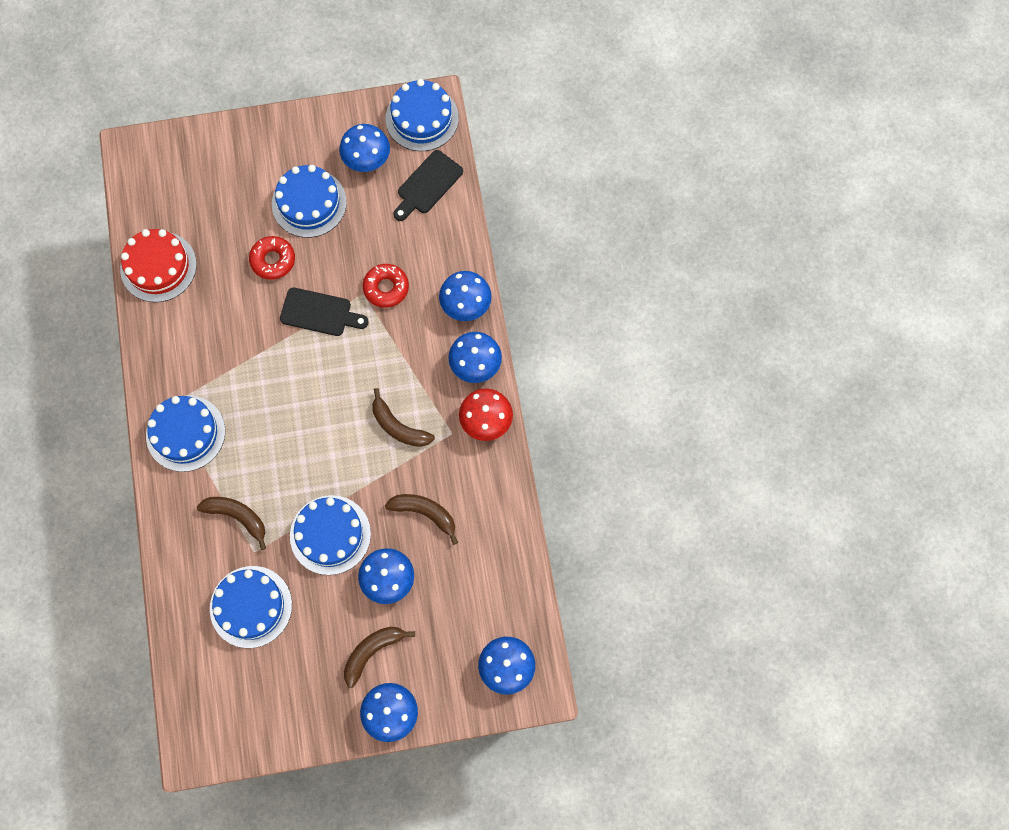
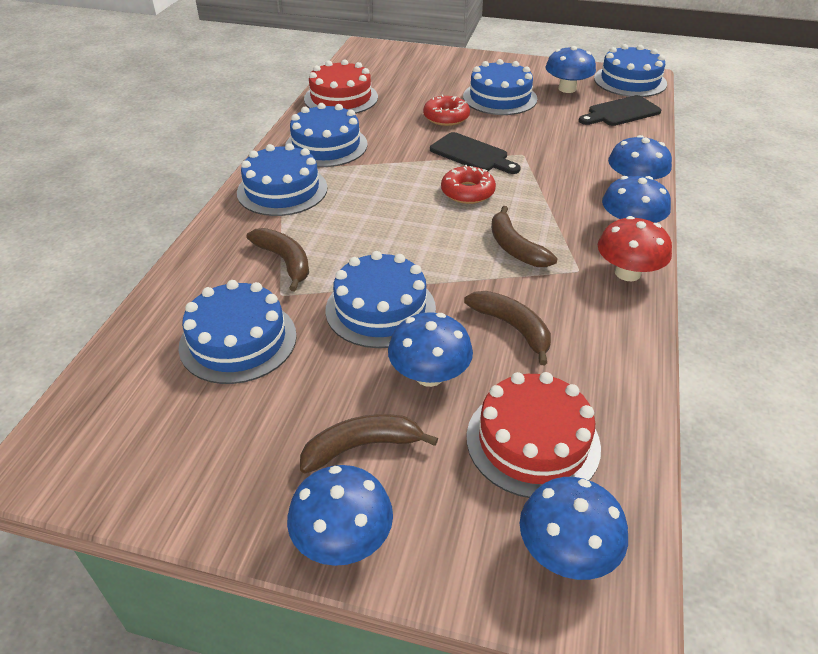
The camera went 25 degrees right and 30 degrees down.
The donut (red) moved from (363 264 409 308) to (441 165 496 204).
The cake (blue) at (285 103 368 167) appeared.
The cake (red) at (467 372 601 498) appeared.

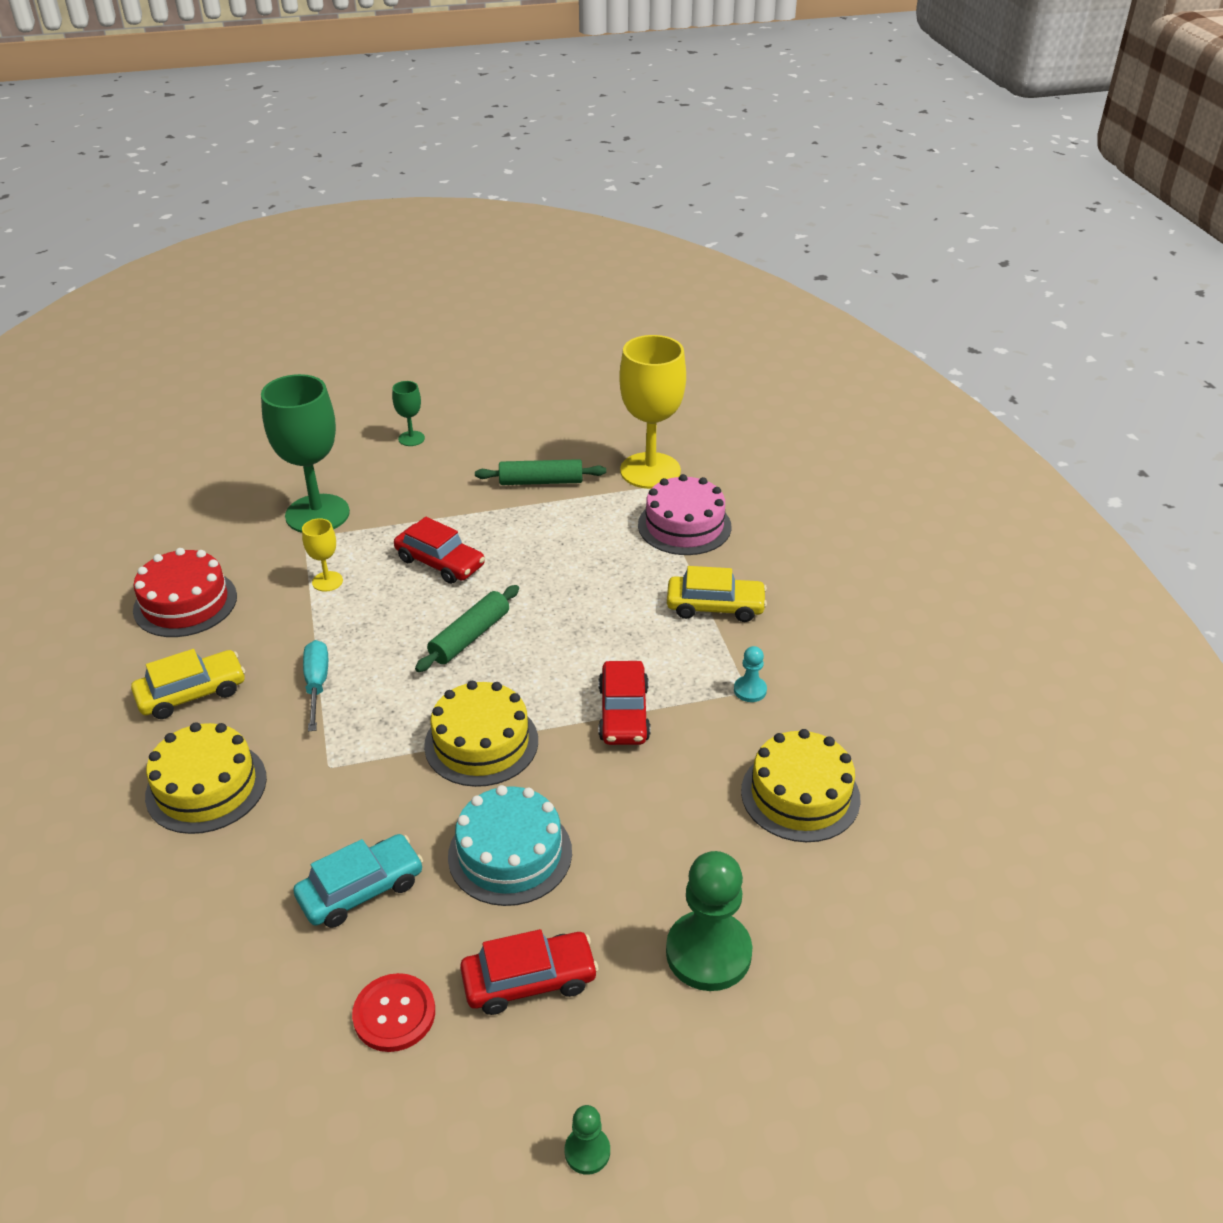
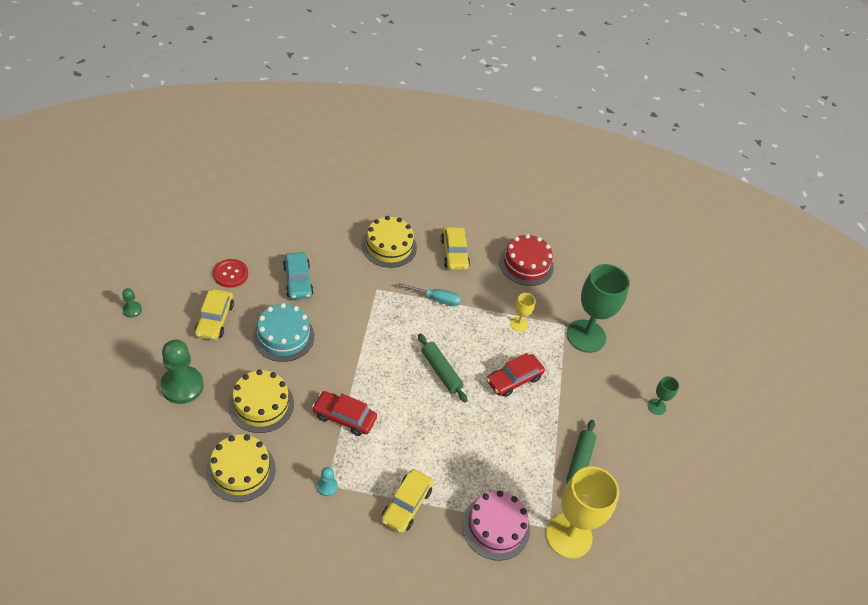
The camera went 105 degrees right and 10 degrees up.
The cake (yellow) moved from (424 681 538 787) to (228 370 294 433).
The car (red) at (460 929 598 1015) became the car (yellow) at (195 289 234 340).

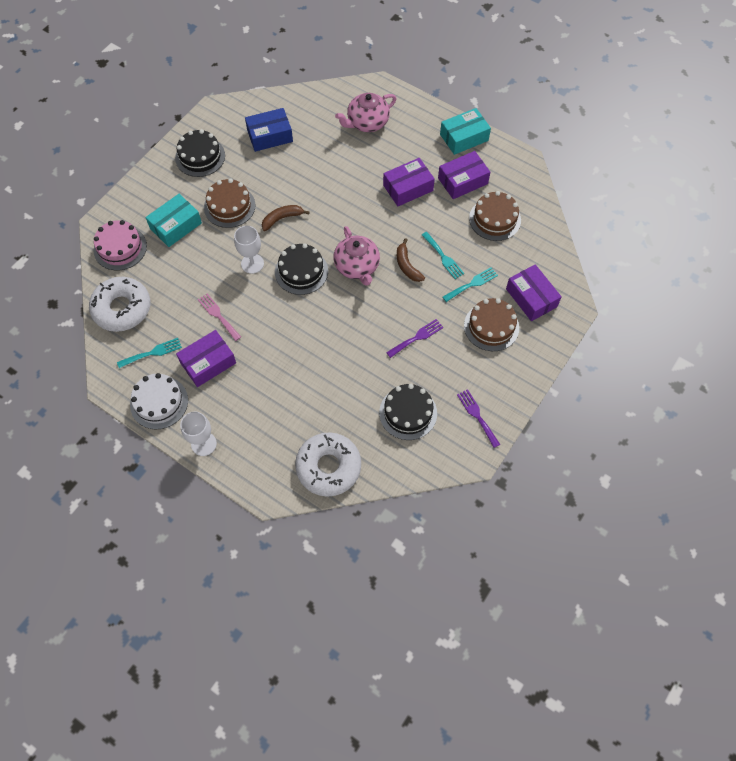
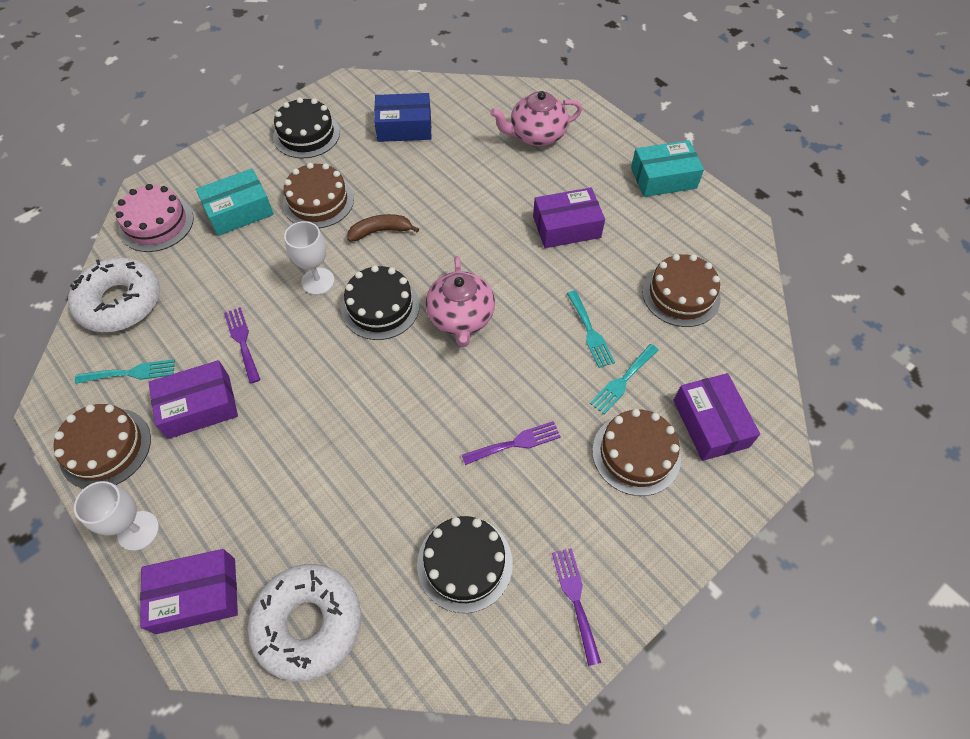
The camera went 15 degrees right and 5 degrees down.
The cake (white) at (130 373 188 429) became the cake (brown) at (53 404 151 489).
The fork (pink) at (198 293 241 341) became the fork (purple) at (224 307 261 384).
The banana (brown) at (397 238 425 282) disappeared.
The box (purple) moved from (438 151 490 199) to (140 549 238 634).
The fork (turquoise) at (442 267 498 302) turned 150 degrees clockwise.

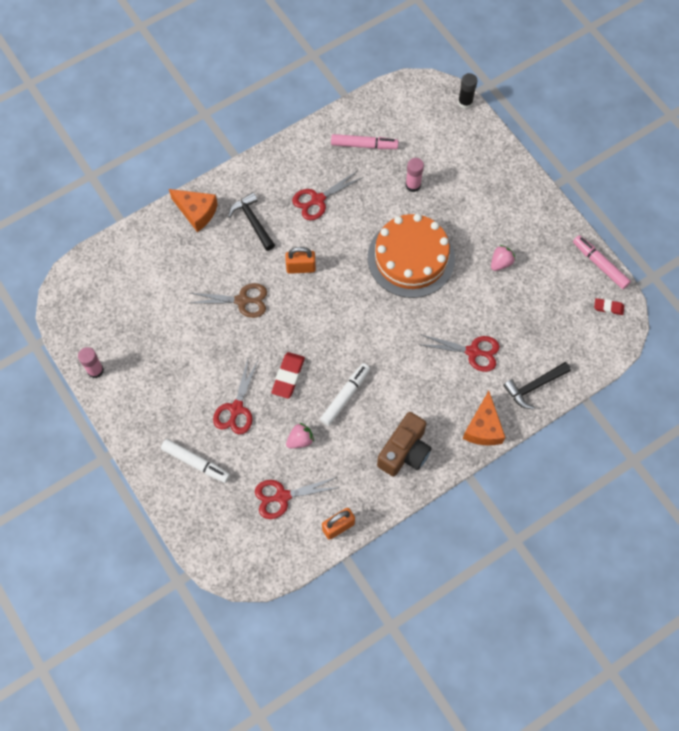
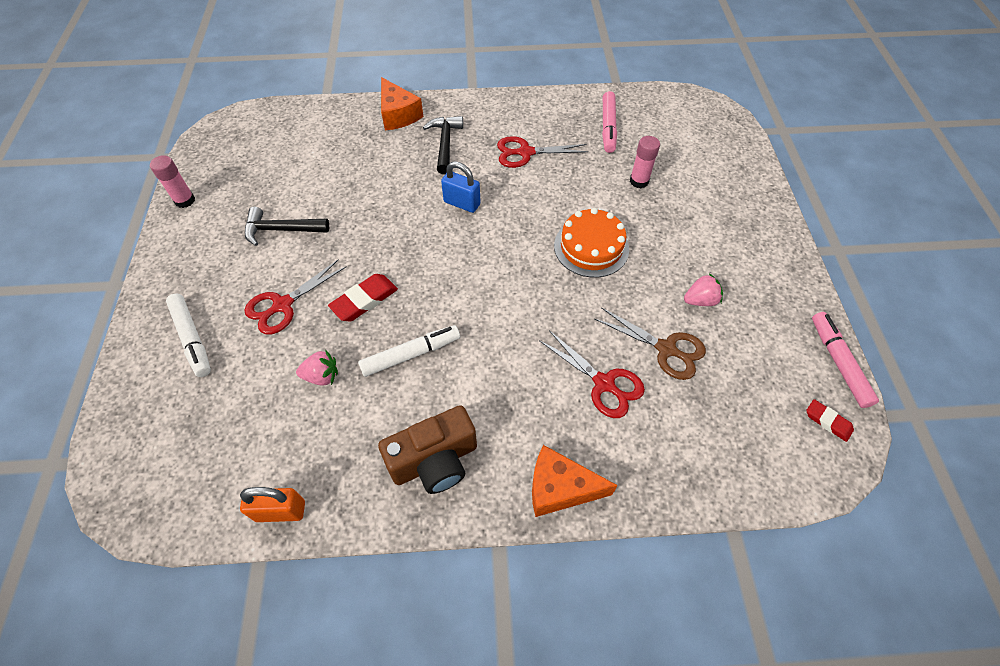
The camera went 30 degrees right and 10 degrees down.
The scissors (brown) moved from (190 283 267 318) to (595 307 706 380).
The scissors (red) at (255 477 340 519) disappeared.
The padlock (orange) at (285 247 316 274) became the padlock (blue) at (441 161 481 213).
The marker (pink) at (331 134 398 149) turned 60 degrees clockwise.
The cake (orange) at (368 214 455 298) changed to 0.66 times the size.
The glue stick (black) at (458 73 478 109) disappeared.
The cheese (orange) at (463 391 506 445) turned 60 degrees clockwise.
The hammer (black) moved from (503 362 571 409) to (245 207 329 246).

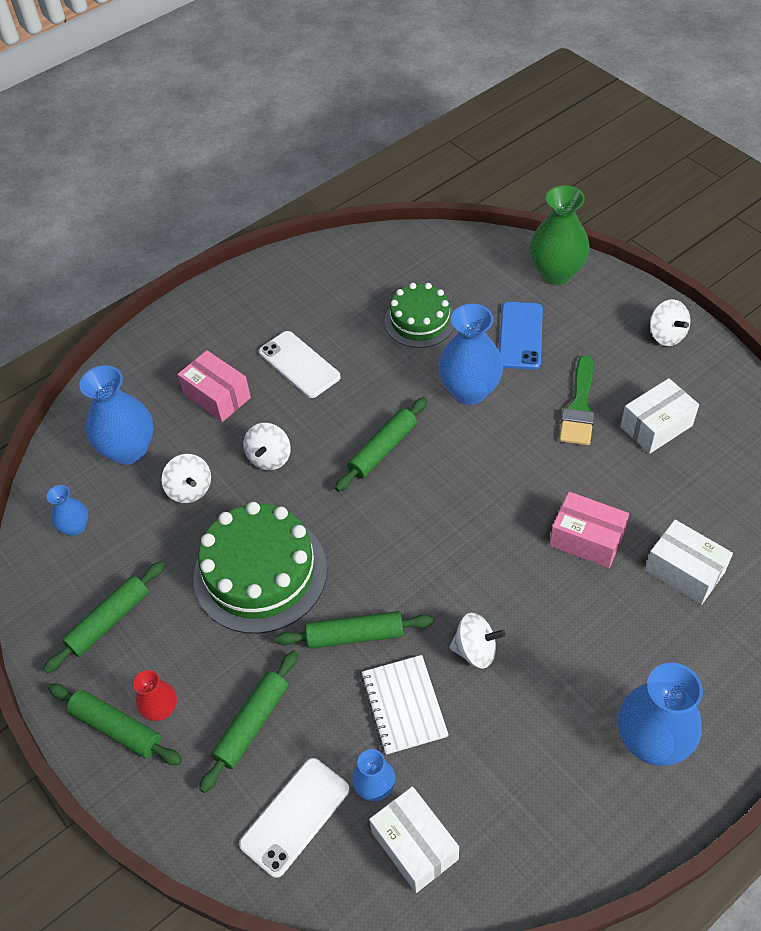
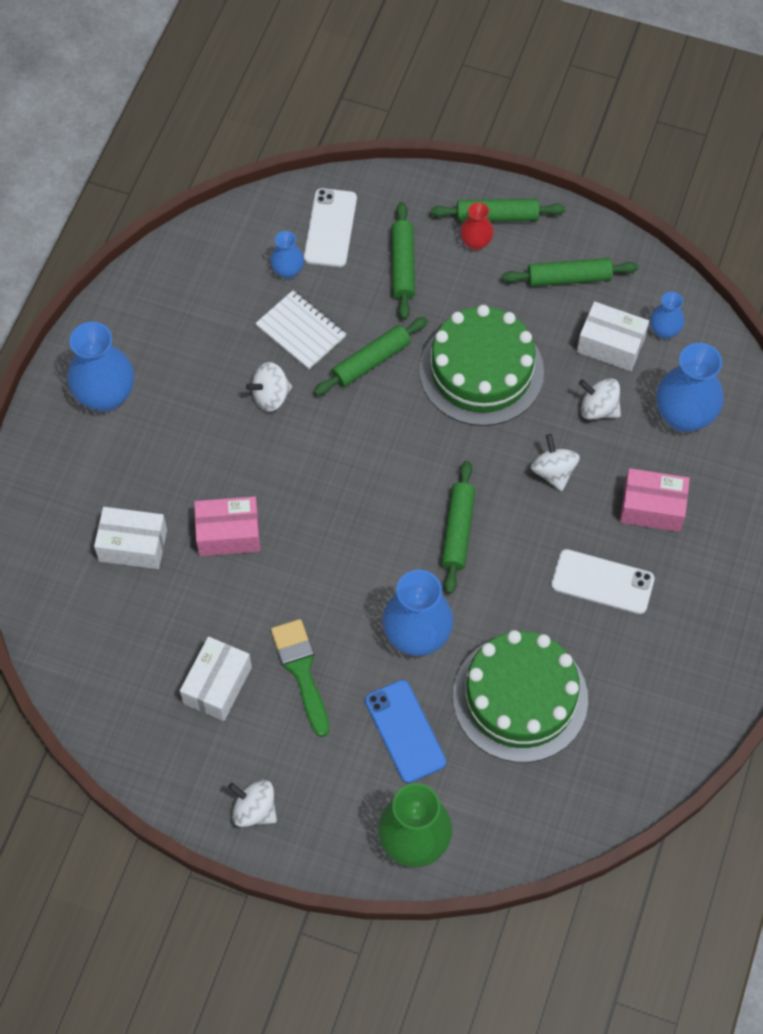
The camera went 145 degrees right and 10 degrees up.
The rolling pin (green) at (43 561 165 673) turned 75 degrees clockwise.
The box (white) moved from (369 786 459 893) to (577 302 649 371).
The cake (green) at (385 283 454 348) changed to 1.60 times the size.

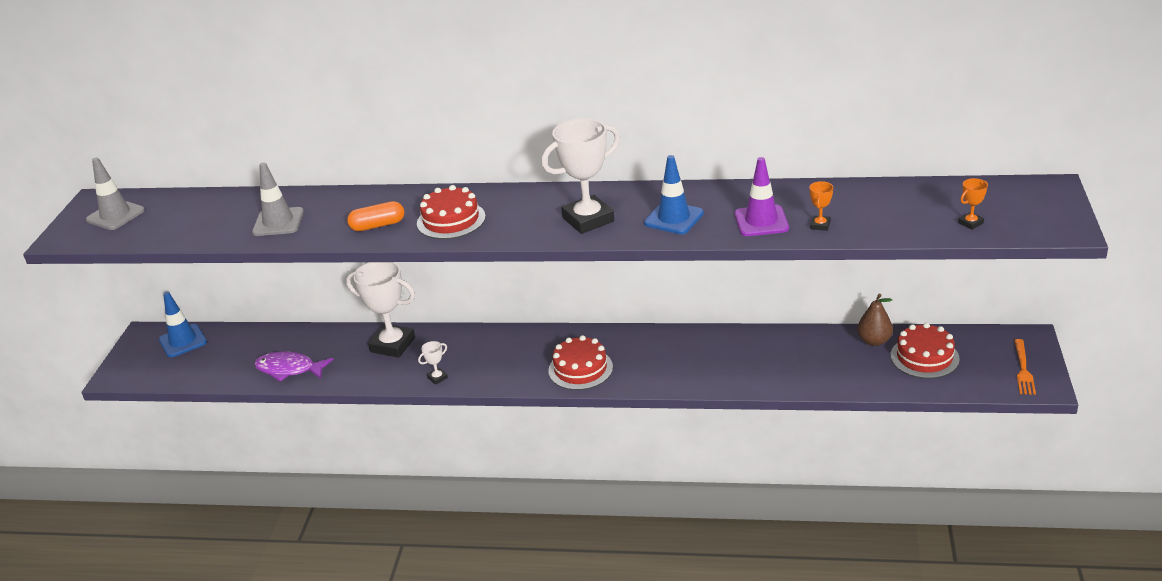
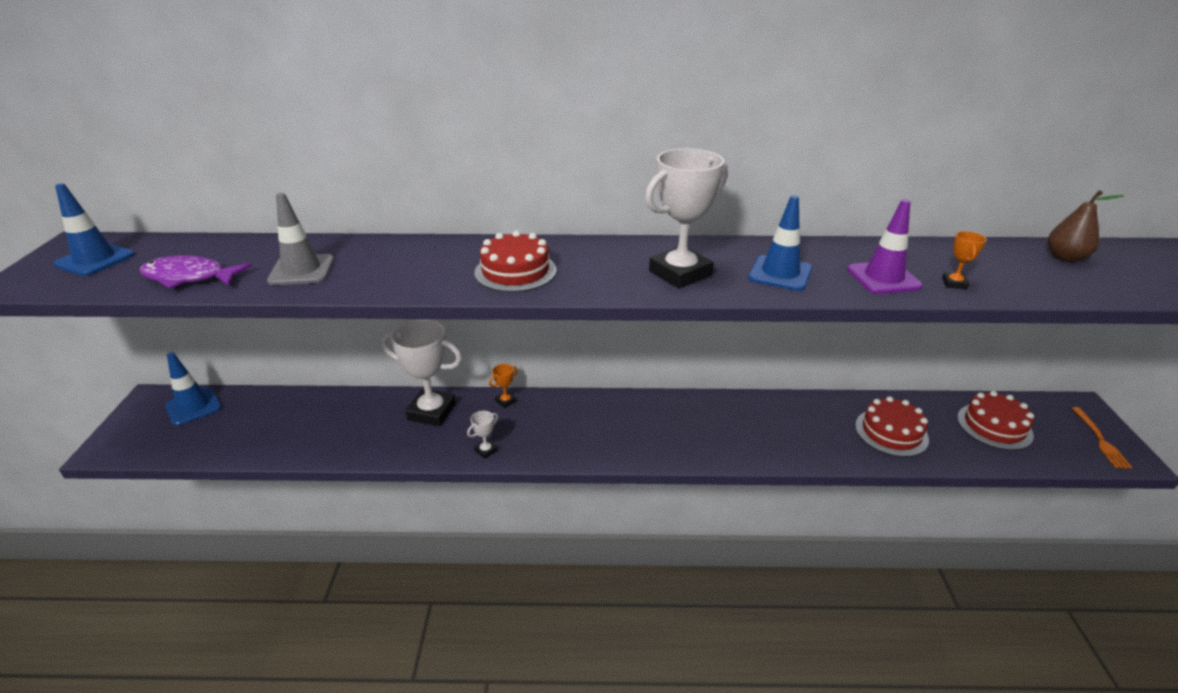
The camera went 10 degrees left and 0 degrees up.
The traffic cone (grey) at (86 157 145 230) became the traffic cone (blue) at (54 184 134 276).
The fish (purple) moved from (254 351 334 382) to (140 255 252 289).
The capsule (orange) at (347 201 404 231) disappeared.
The cake (red) moved from (548 335 613 390) to (855 396 929 457).
The pear (brown) moved from (857 294 893 346) to (1048 190 1124 262).
The trophy (orange) moved from (958 178 988 230) to (489 364 518 408).

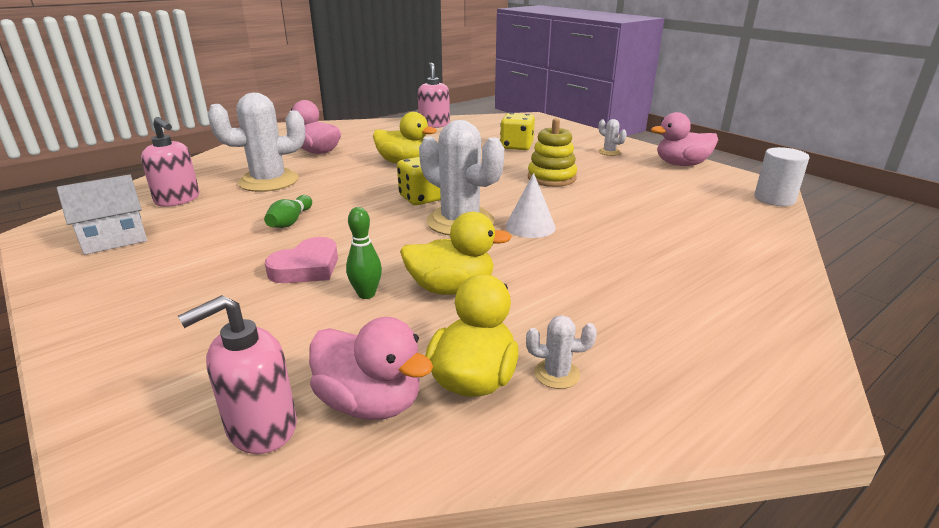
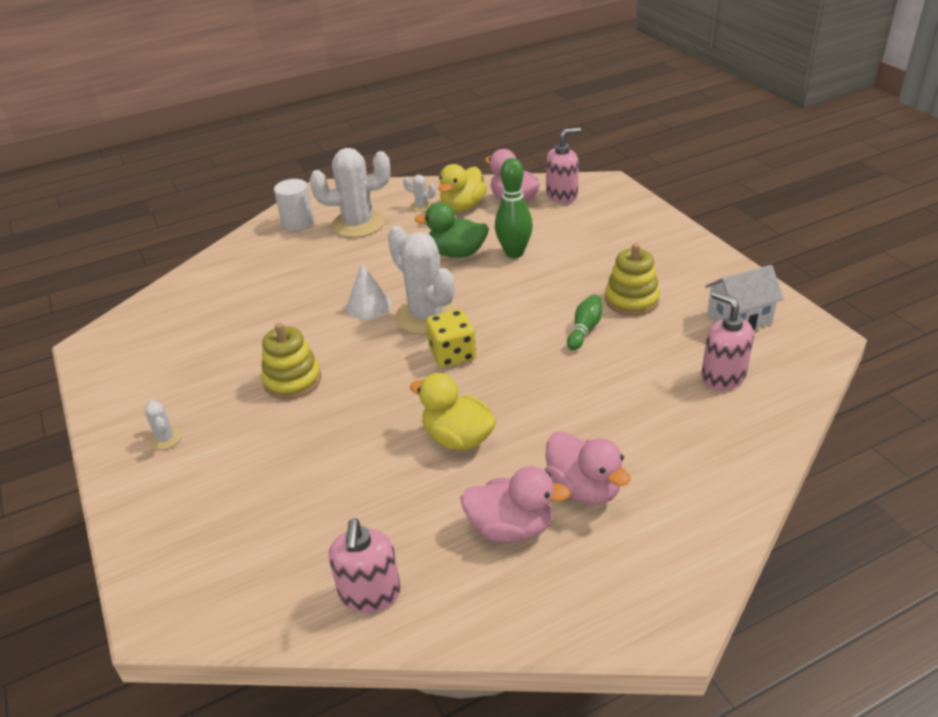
The camera went 165 degrees left and 10 degrees up.
The cactus (white) moved from (208 93 305 192) to (310 148 390 238).
The heart (pink) at (265 237 338 283) disappeared.
The bowling pin (green) at (346 207 382 299) changed to 1.62 times the size.
The duck (yellow) at (400 212 512 295) became the duck (green) at (415 202 489 258).
The dice (yellow) at (500 113 535 150) disappeared.
The duck (pink) moved from (651 112 718 166) to (460 466 571 542).
The cylinder (white) moved from (754 147 810 206) to (274 179 314 231).
The stacking toy (yellow) at (605 243 660 316) appeared.

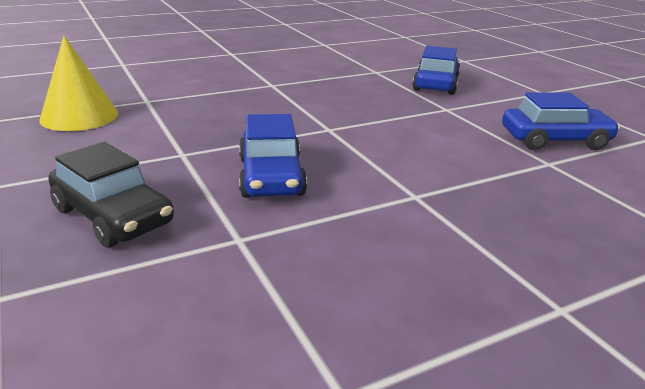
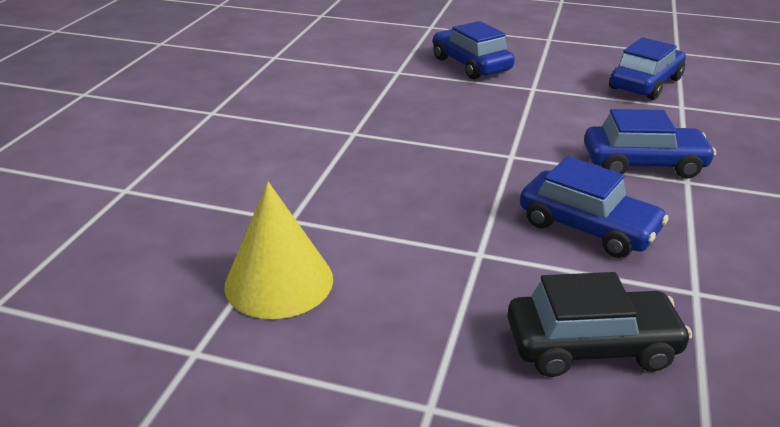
The camera went 45 degrees left and 5 degrees up.
The car (blue) at (584 109 716 178) appeared.

